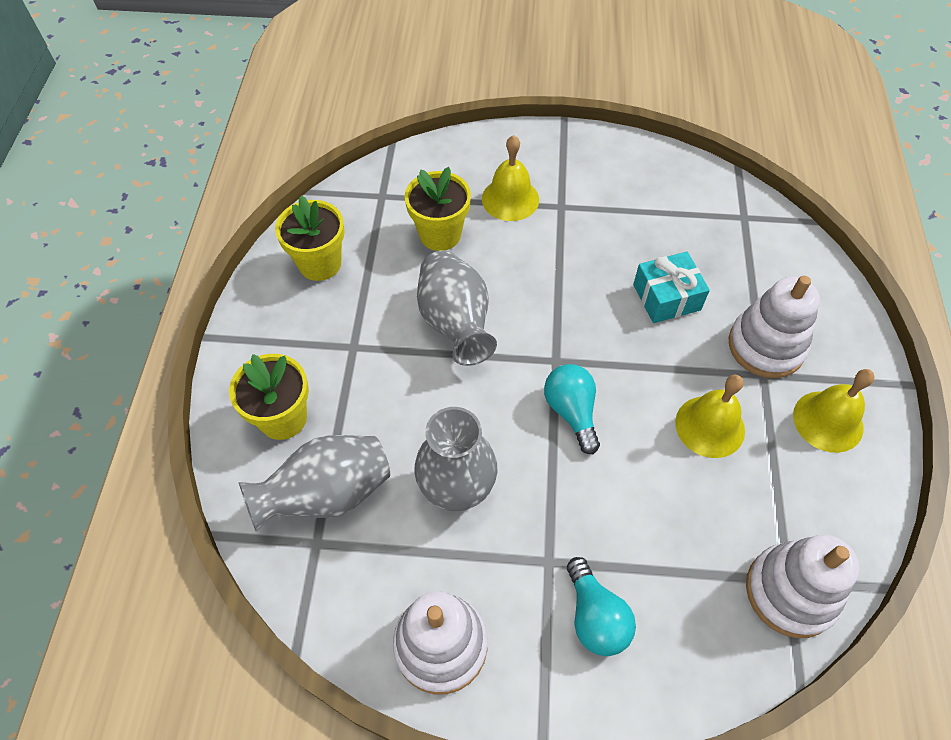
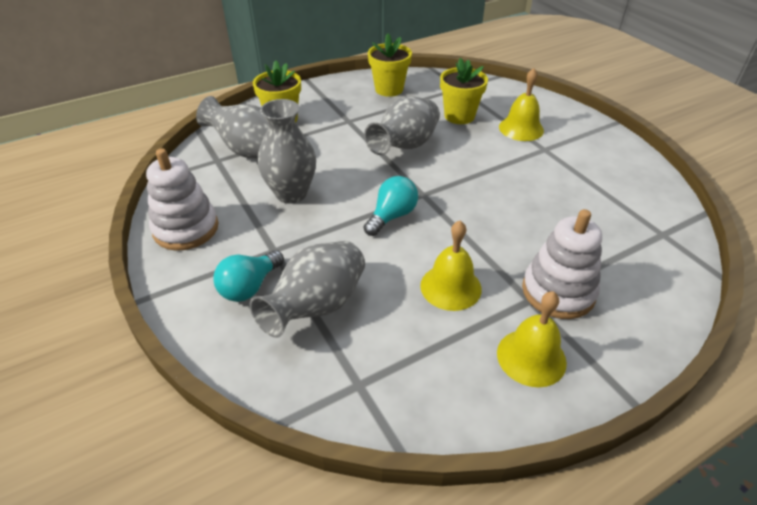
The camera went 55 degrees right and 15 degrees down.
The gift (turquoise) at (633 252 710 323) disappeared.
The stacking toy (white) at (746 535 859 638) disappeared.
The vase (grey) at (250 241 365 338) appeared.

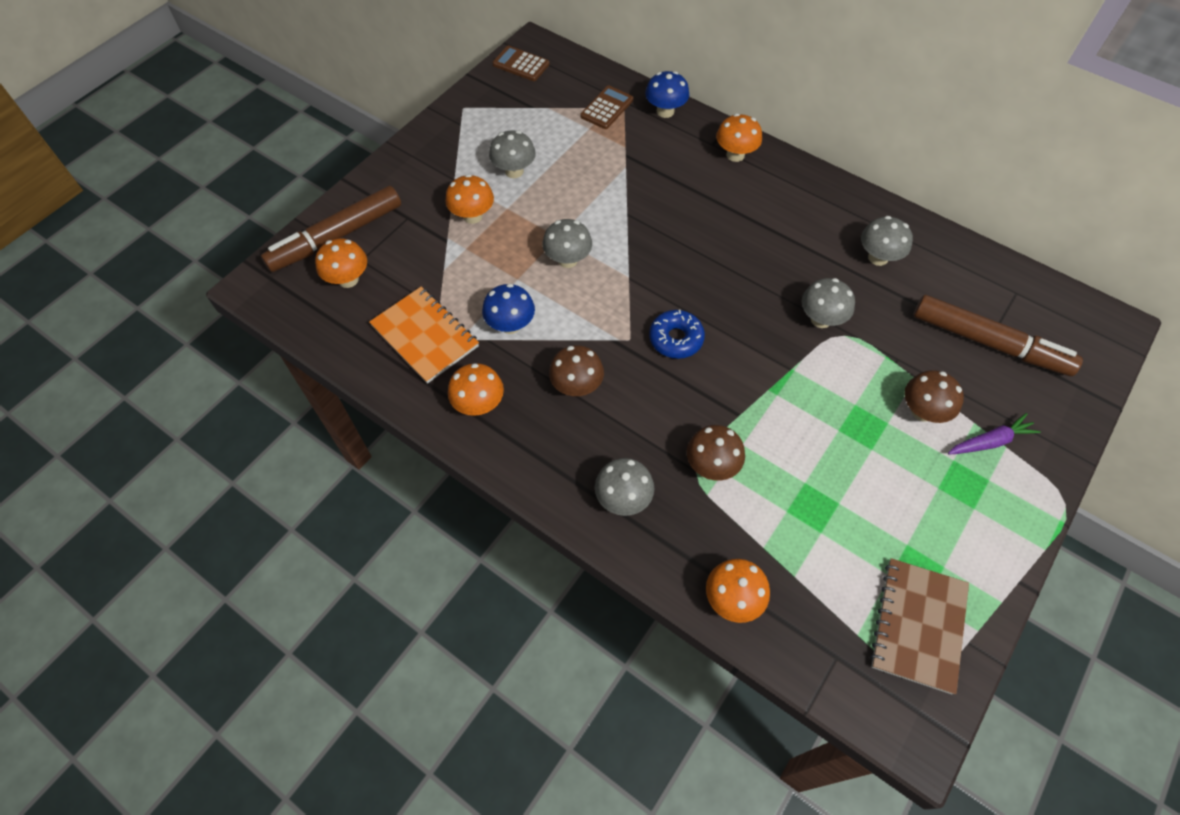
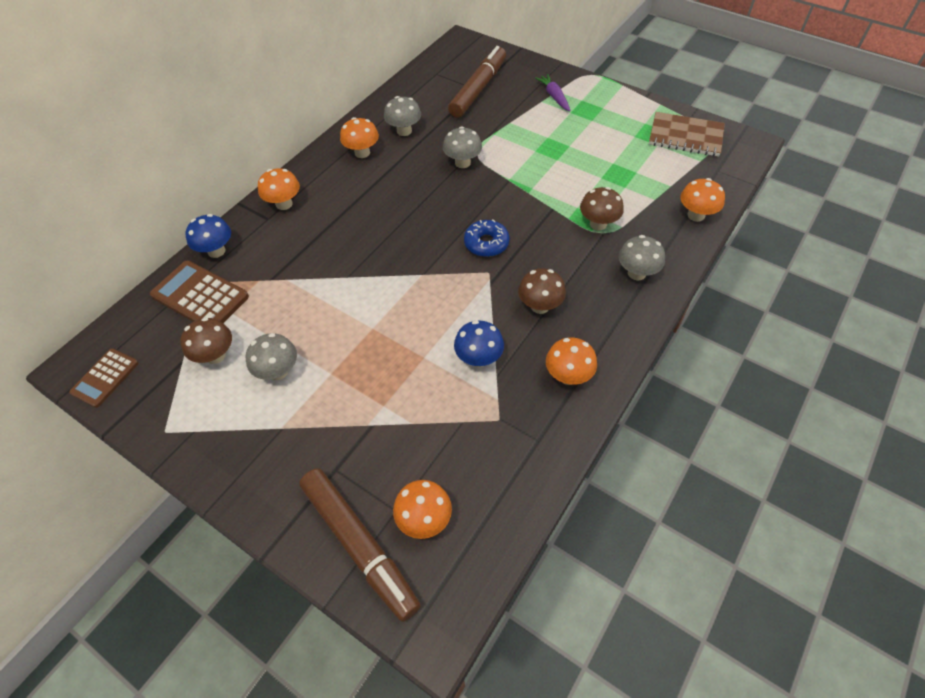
The camera went 90 degrees left and 5 degrees down.
The notebook (orange) at (369 287 479 384) disappeared.
The mushroom (orange) moved from (445 174 494 224) to (340 117 379 158).
The mushroom (grey) at (542 219 592 268) disappeared.
The calculator (brown) at (580 86 633 129) changed to 1.59 times the size.
The mushroom (brown) moved from (904 370 964 423) to (180 317 232 364).

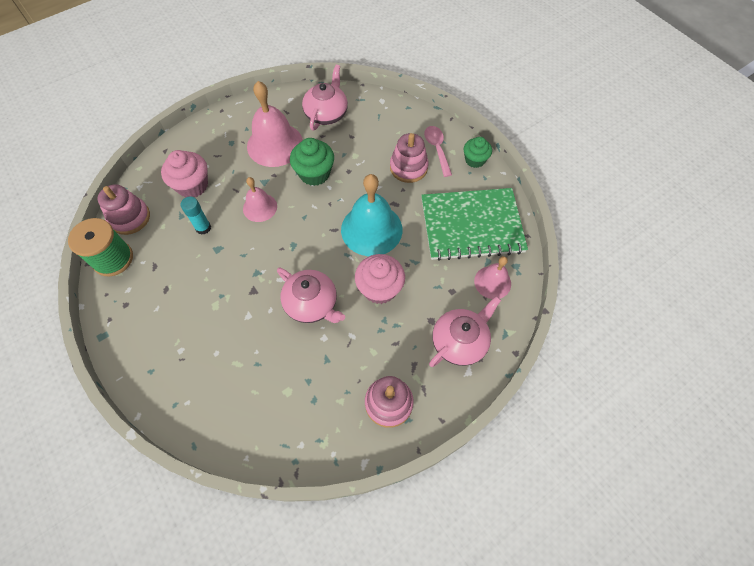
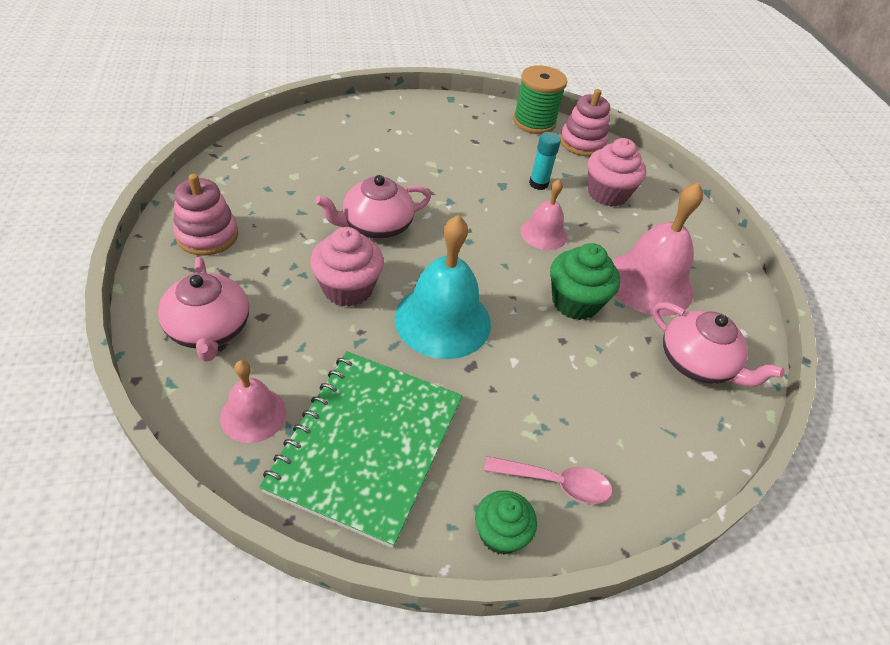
The camera went 110 degrees right and 15 degrees down.
The stacking toy (pink) at (390 133 429 183) disappeared.

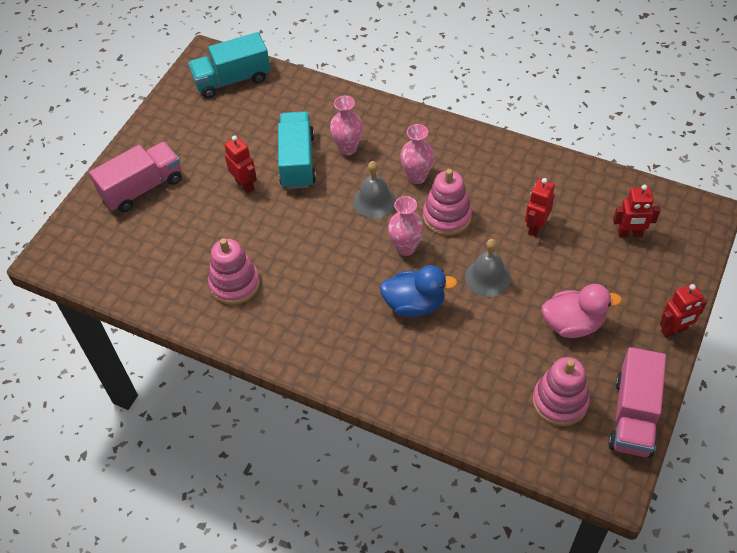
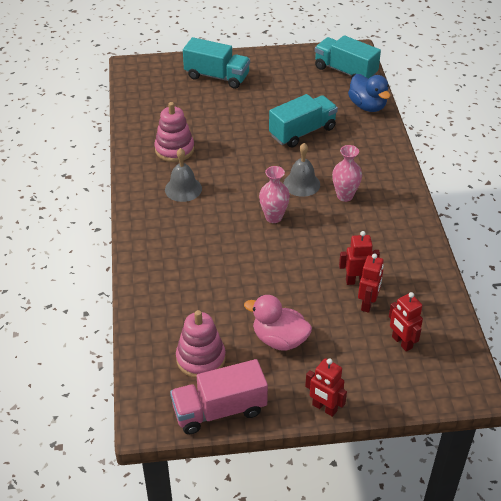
The camera went 55 degrees right and 10 degrees down.
The truck (pink) at (89 142 182 212) became the truck (turquoise) at (183 37 250 89).
The robot (red) moved from (224 136 257 193) to (358 253 384 313).
The vase (pink) at (330 96 363 155) disappeared.
The duck (blue) moved from (380 265 458 317) to (348 74 390 112).
The stacking toy (pink) at (423 169 472 236) disappeared.
The bell (grey) moved from (465 239 511 297) to (165 148 202 202).
The duck (pink) at (542 284 622 338) turned 150 degrees clockwise.

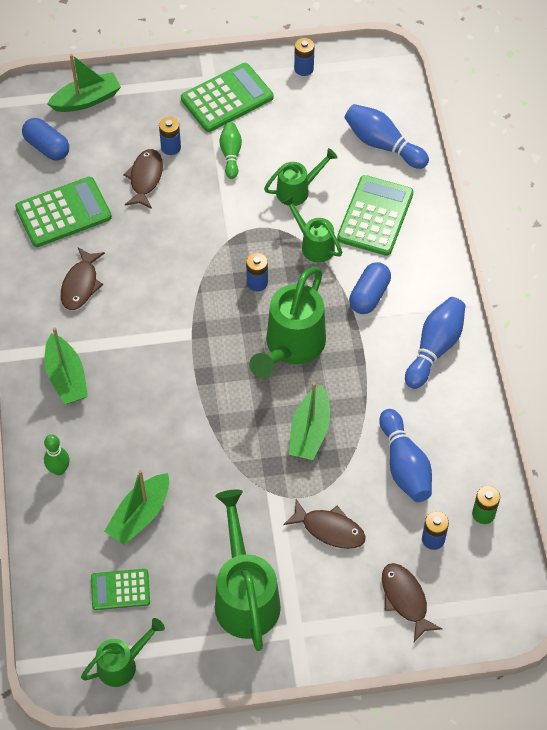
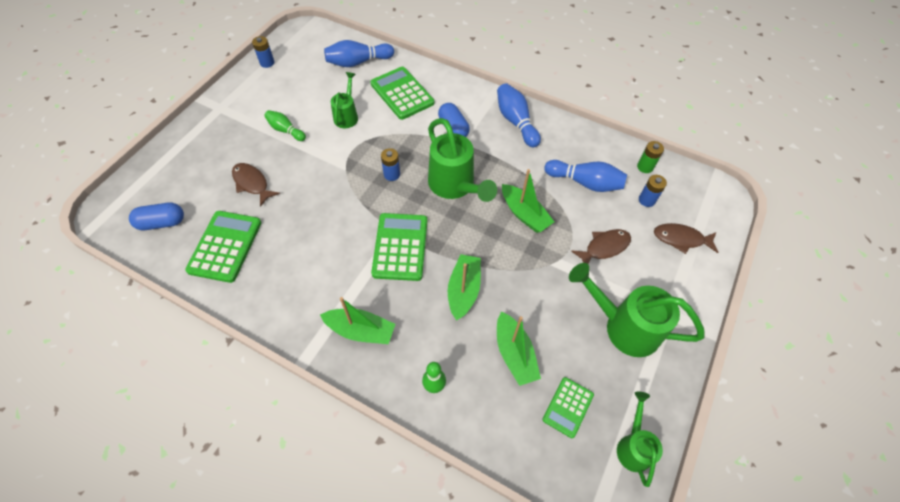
The camera went 55 degrees left and 0 degrees up.
The boat (green) moved from (47 54 121 112) to (448 254 481 321).
The fish (brown) at (61 247 105 310) disappeared.
The battery (blue) at (159 117 181 155) disappeared.
The calculator (green) moved from (181 63 273 132) to (371 213 427 281).
The watering can (green) at (281 195 342 263) disappeared.

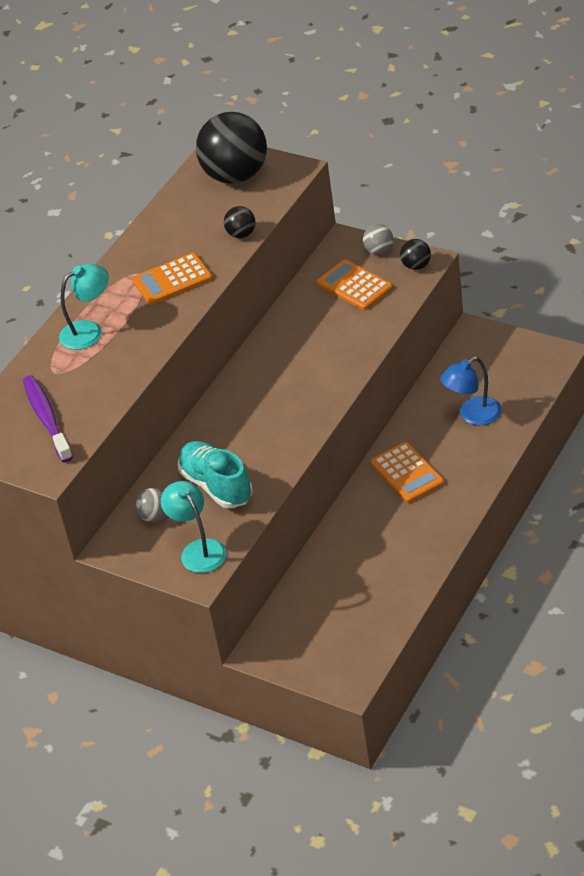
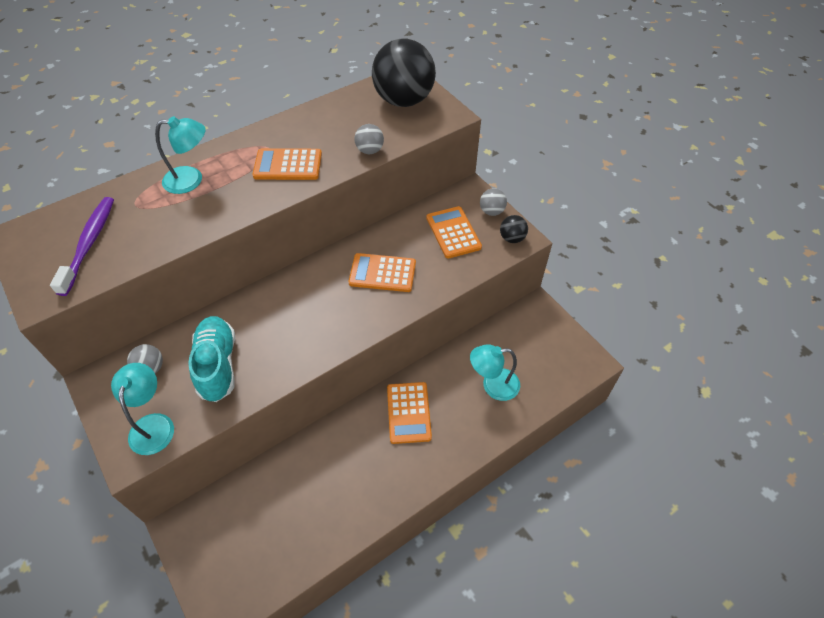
The camera went 20 degrees right and 10 degrees up.
The ball (black) at (224 206 256 238) became the ball (grey) at (354 124 384 154).
The lamp (blue) at (440 357 501 425) became the lamp (turquoise) at (470 345 520 401).
The calculator (orange) at (349 253 416 292) appeared.

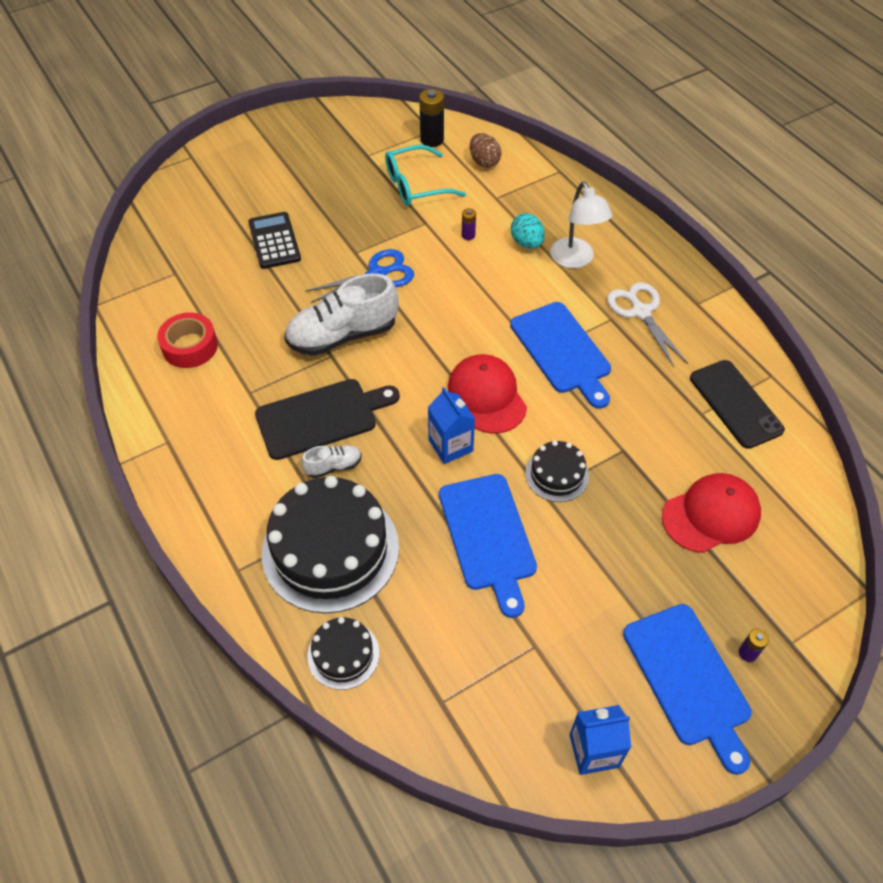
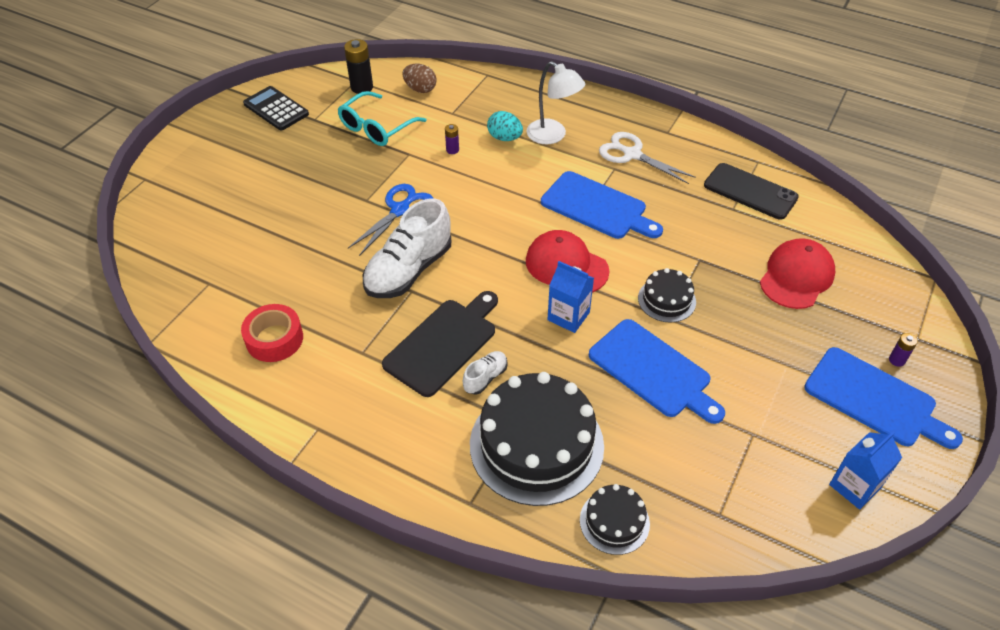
The camera went 30 degrees left and 5 degrees down.
The calculator (black) moved from (248 212 301 269) to (243 86 309 131).

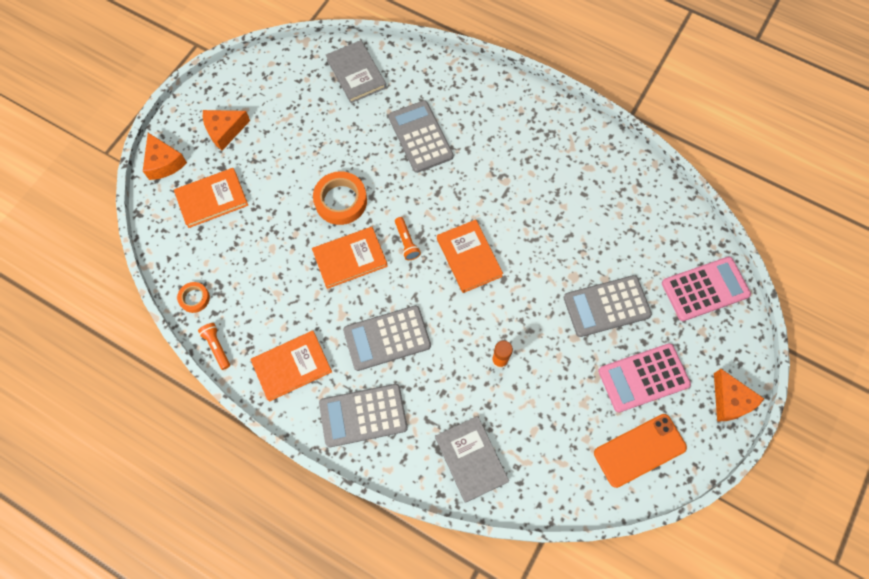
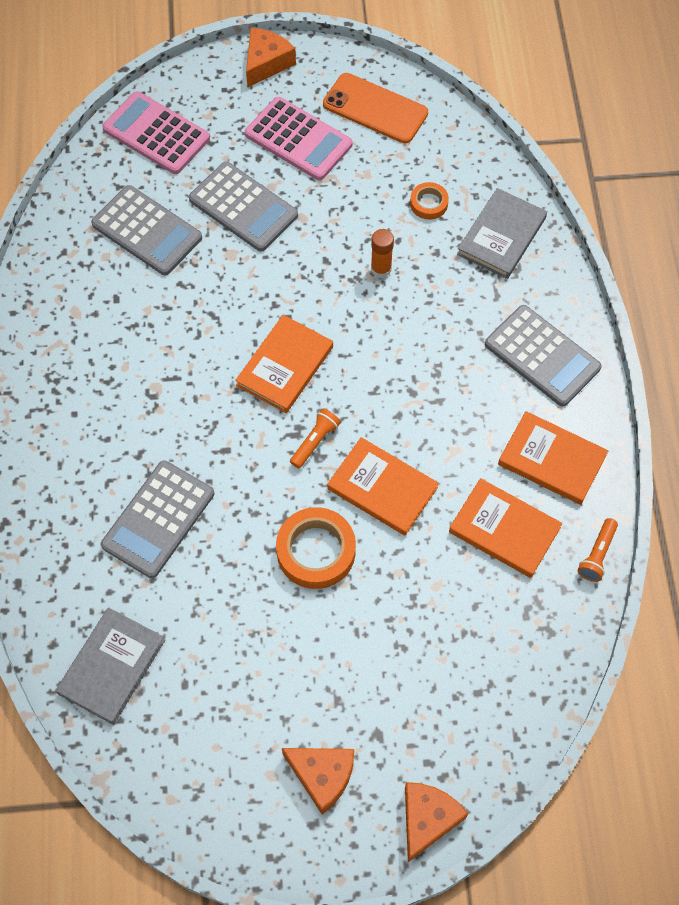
The camera went 125 degrees left and 5 degrees down.
The book (orange) moved from (174 168 248 228) to (449 478 562 578).
The tape (orange) moved from (177 282 210 313) to (410 182 449 220).
The calculator (grey) moved from (343 305 431 371) to (91 185 202 275).

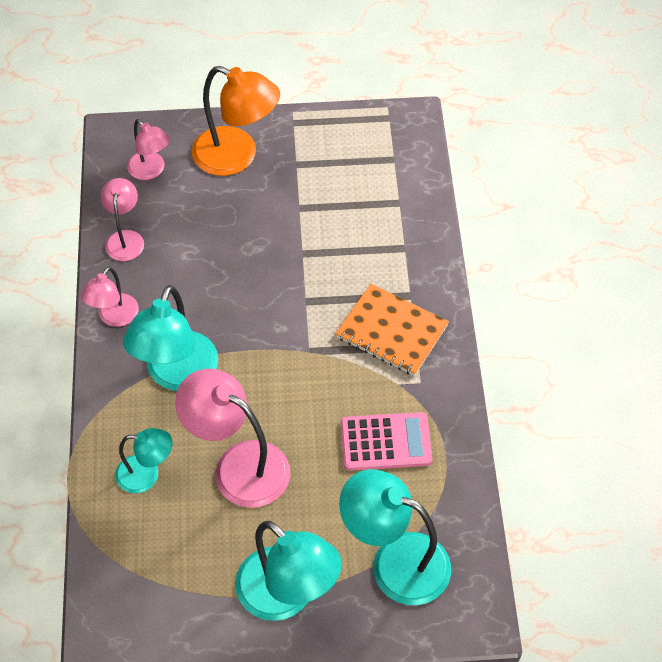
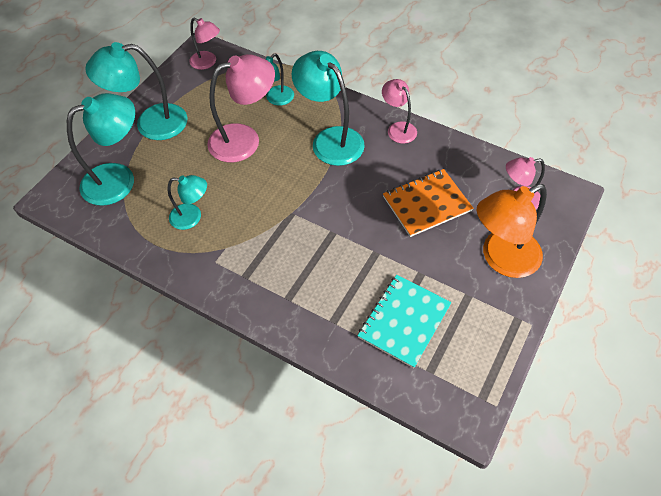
The camera went 125 degrees right and 0 degrees up.
The lamp (pink) moved from (100 178 144 261) to (189 17 220 70).
The notebook (orange) moved from (336 284 449 376) to (383 169 473 237).
The calculator (pink) at (341 412 432 471) was replaced by the lamp (turquoise) at (168 175 207 230).
The notebook (turquoise) at (357 275 452 368) appeared.

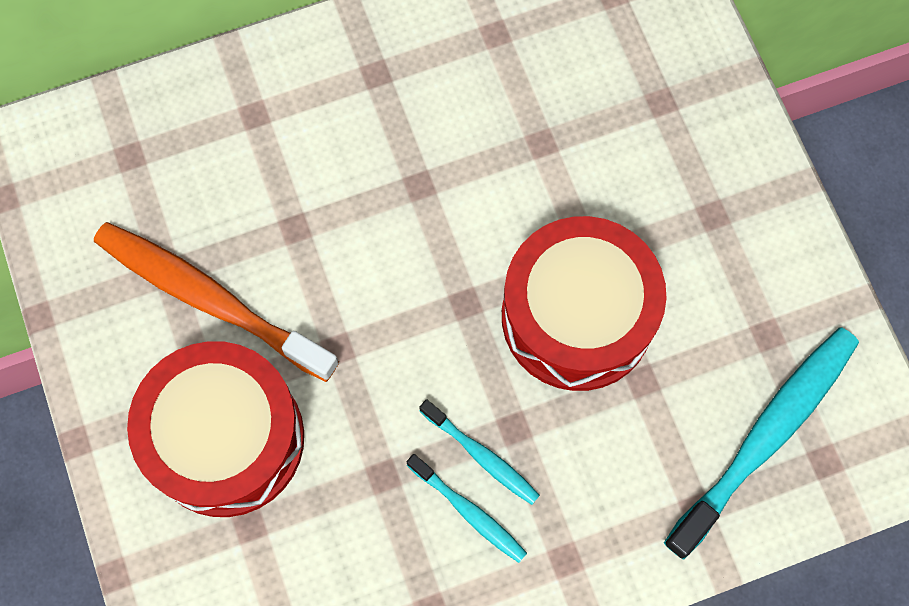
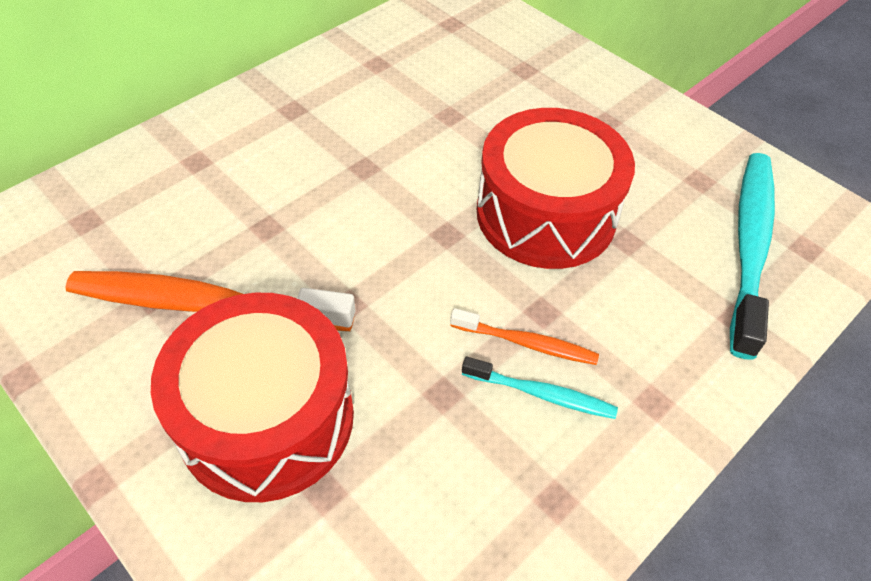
The camera went 25 degrees left and 20 degrees down.
The toothbrush (turquoise) at (419 399 540 505) became the toothbrush (orange) at (450 308 599 365).

